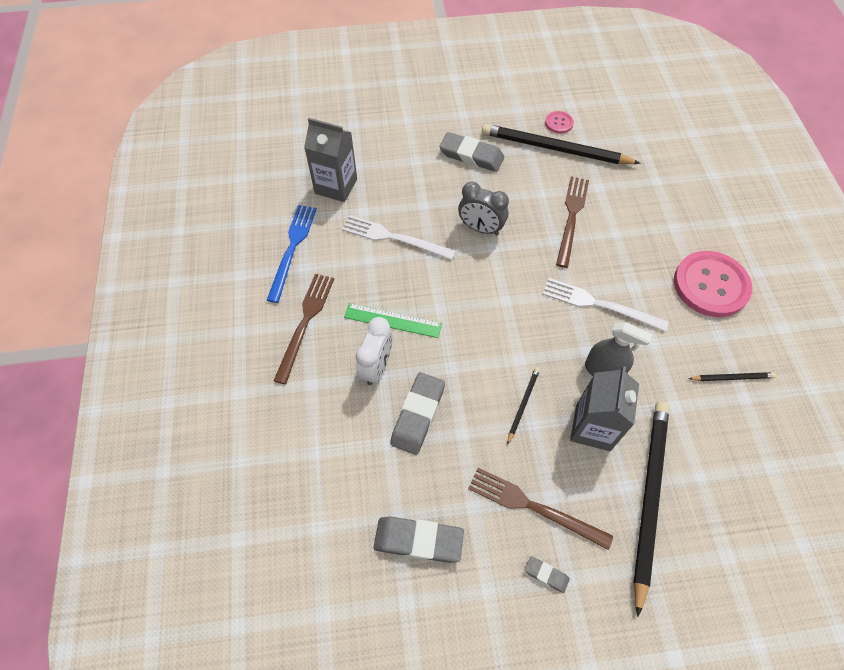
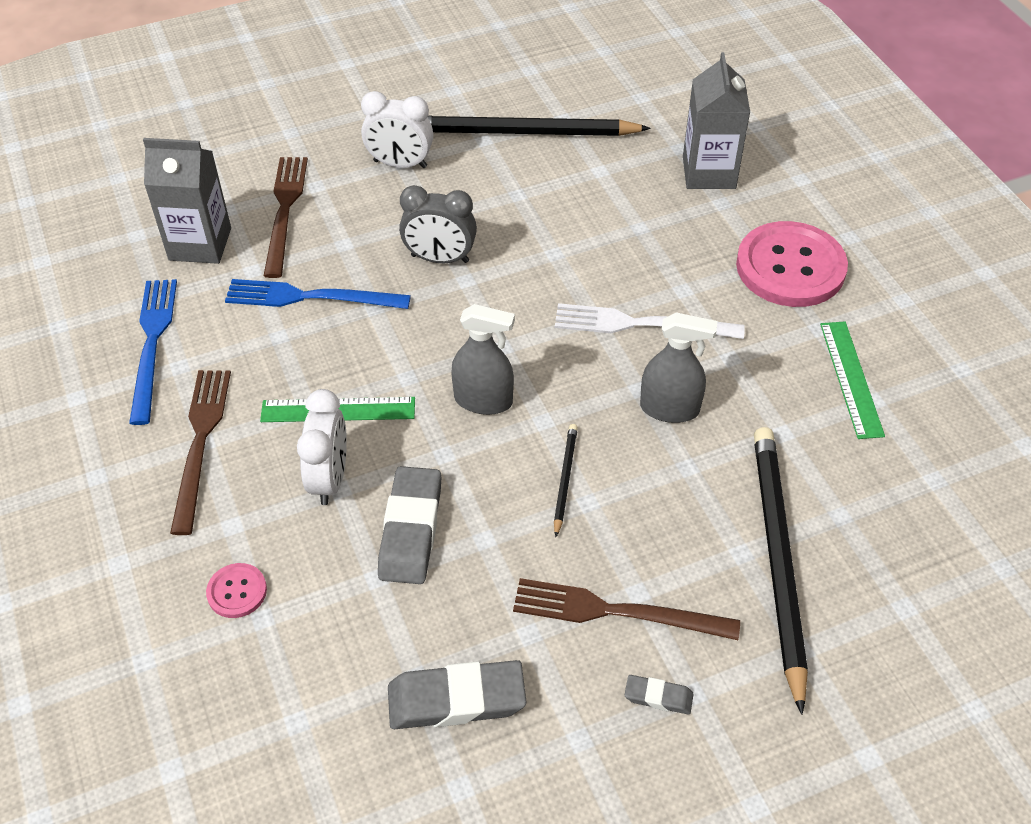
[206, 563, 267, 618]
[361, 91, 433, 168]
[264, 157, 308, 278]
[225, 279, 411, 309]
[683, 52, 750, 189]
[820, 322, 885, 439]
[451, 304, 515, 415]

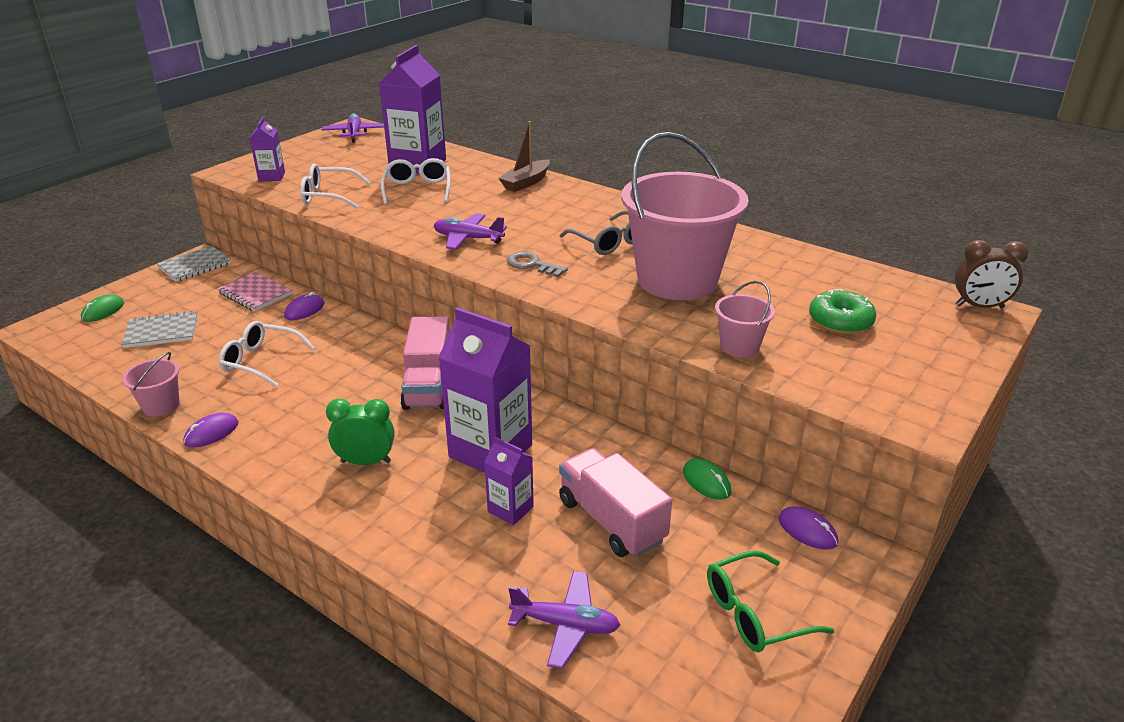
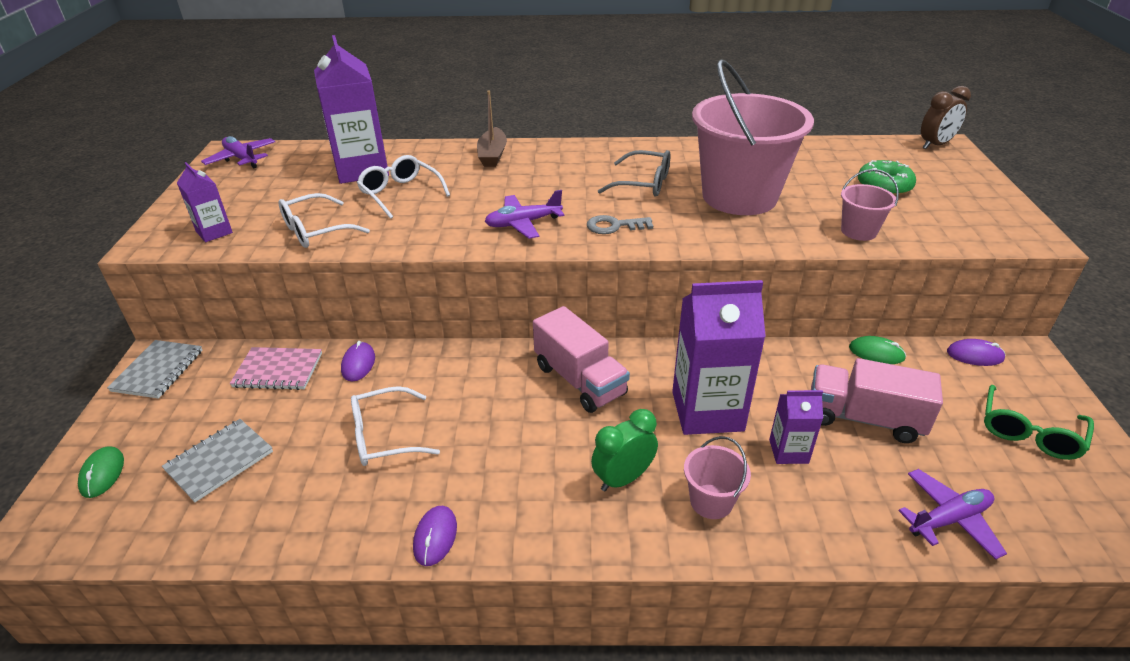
[684, 436, 751, 519]

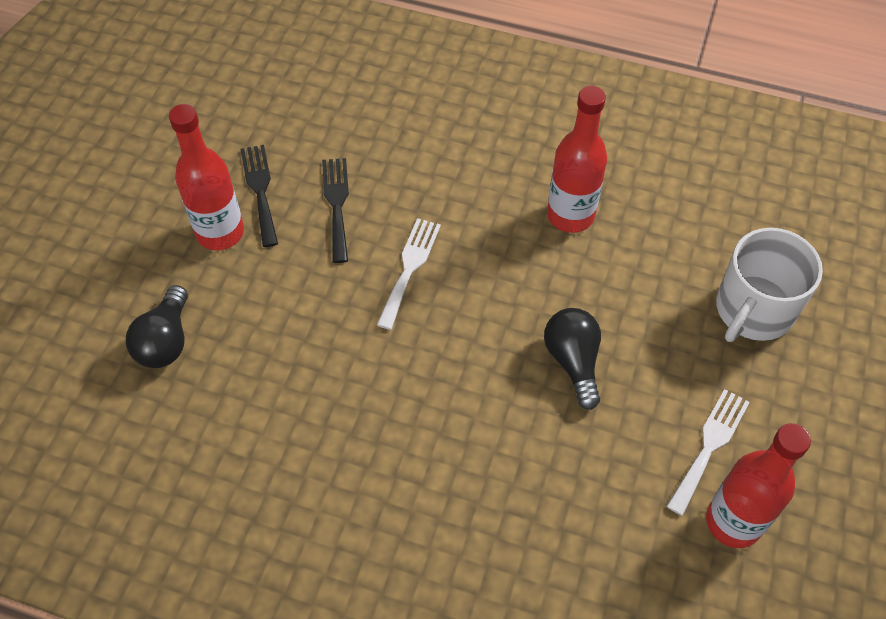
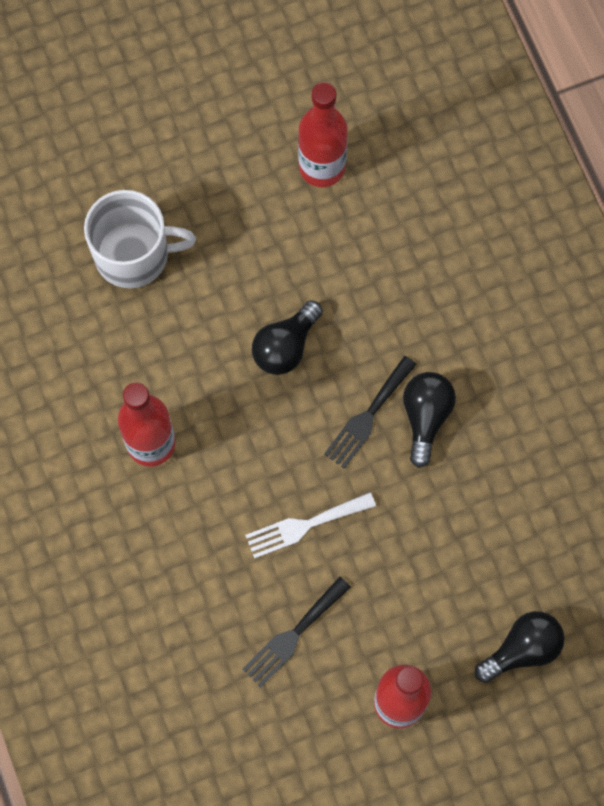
[324, 356, 417, 469]
[666, 389, 750, 516] (first image)
[403, 372, 456, 468]

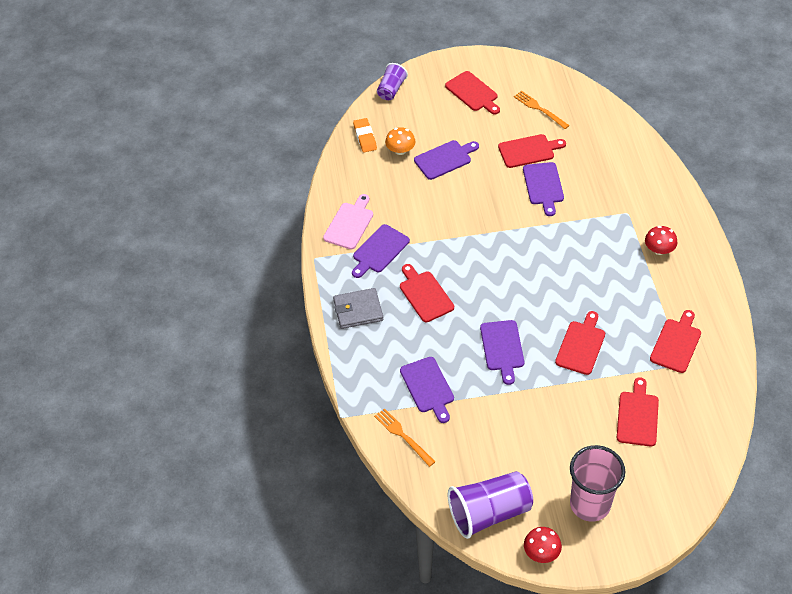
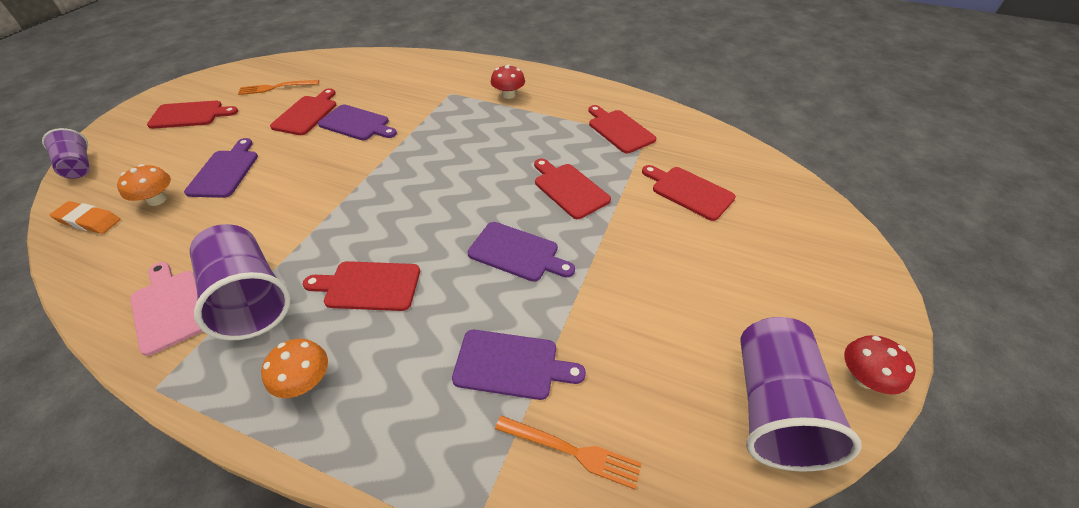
[190, 224, 291, 340]
[261, 339, 328, 398]
[495, 415, 642, 490]
[570, 445, 625, 522] (first image)

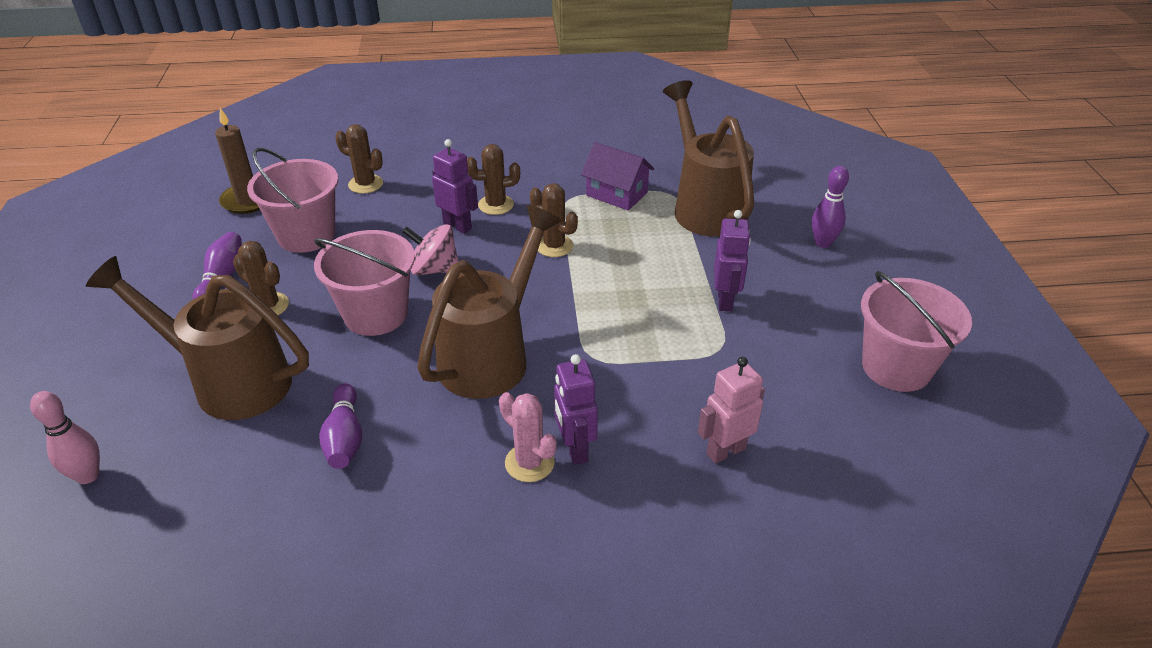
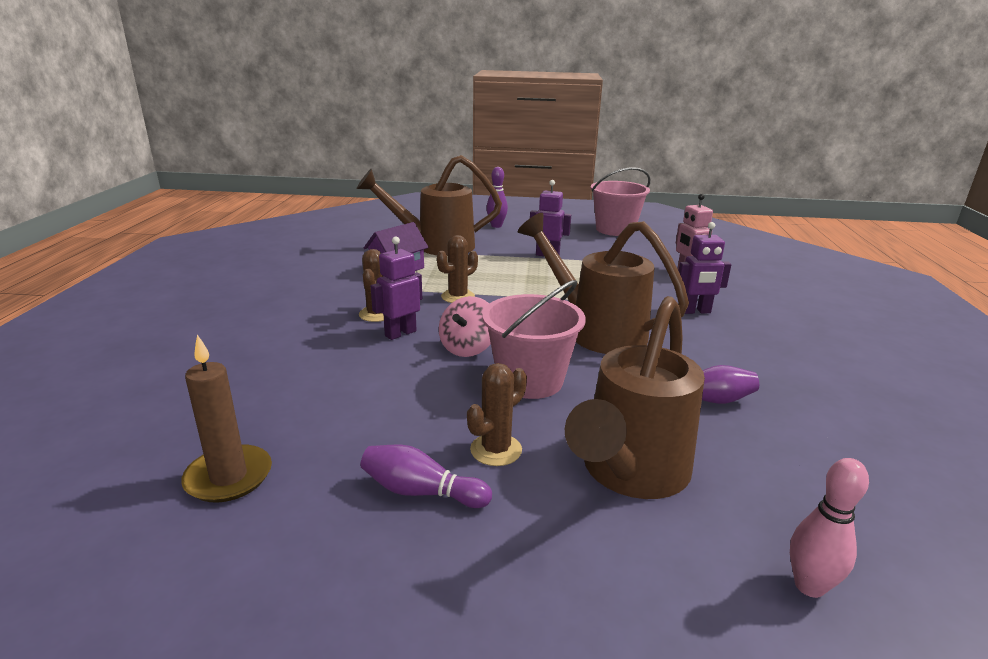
[335, 124, 383, 194] (first image)
[247, 148, 338, 253] (first image)
[499, 392, 557, 482] (first image)

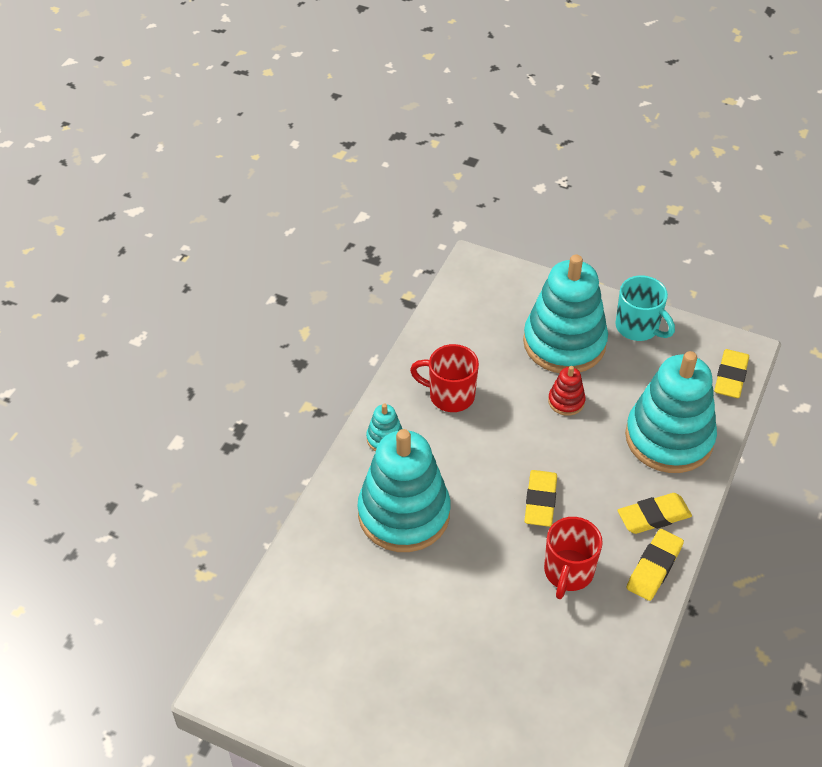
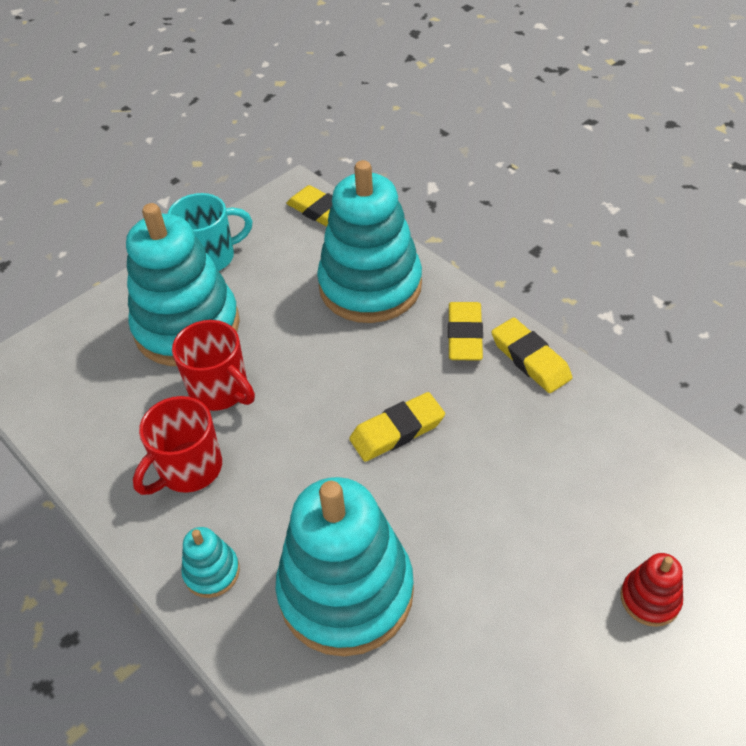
[620, 553, 683, 627]
[349, 392, 445, 462]
[172, 320, 255, 411]

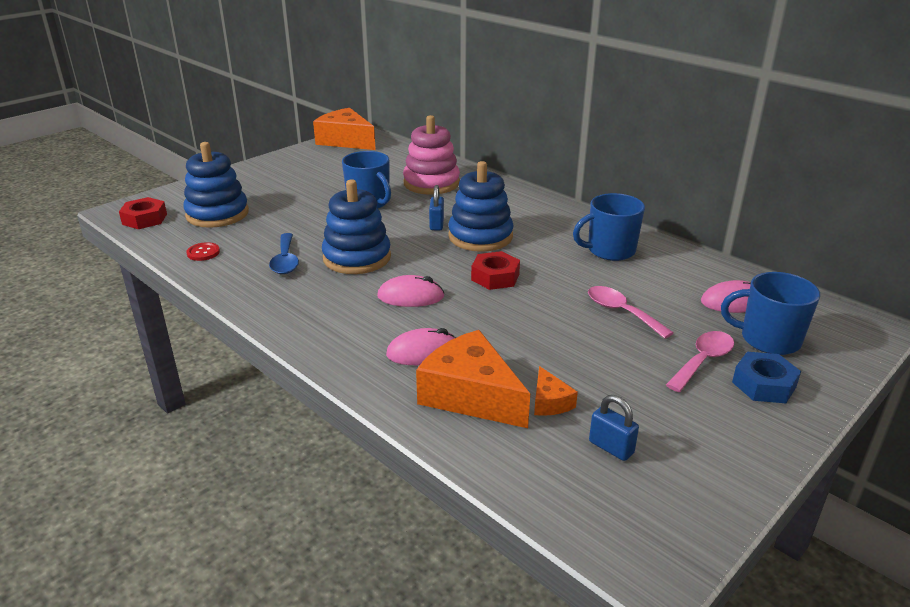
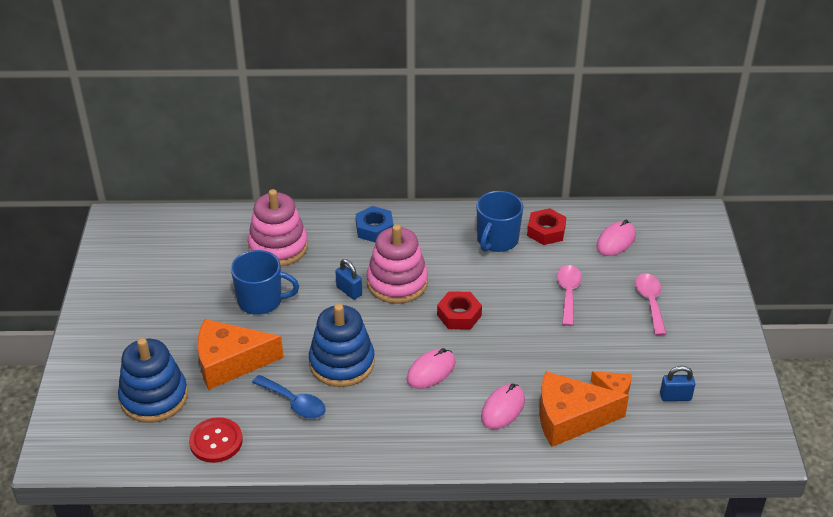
[198, 319, 284, 390]
[367, 224, 428, 304]
[527, 208, 566, 245]
[189, 417, 243, 463]
[721, 272, 820, 355] (first image)
[557, 265, 582, 326]
[356, 206, 394, 242]

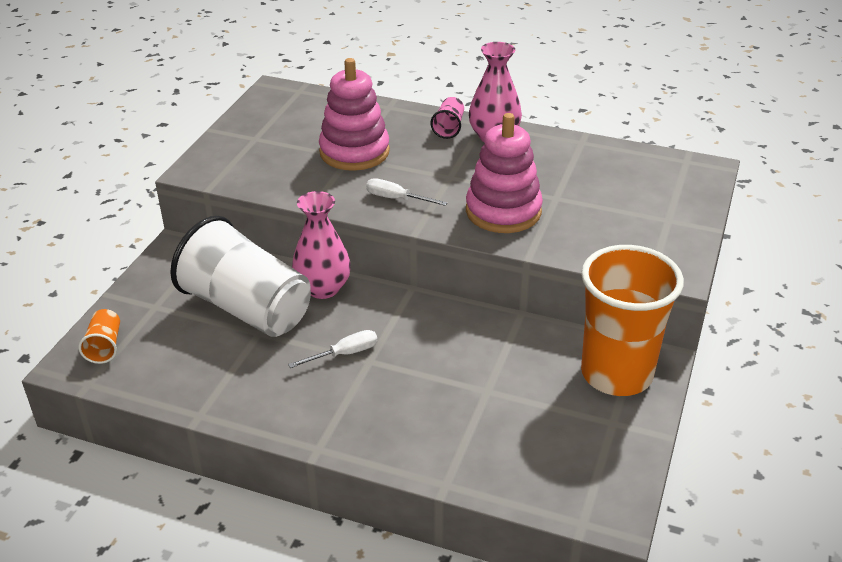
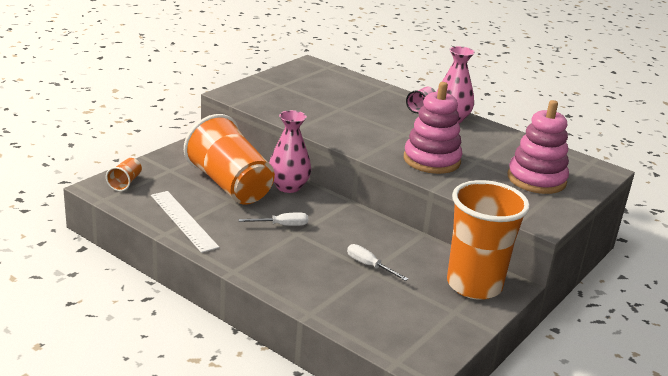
[508, 100, 569, 194]
[347, 244, 408, 281]
[184, 114, 275, 205]
[151, 191, 219, 253]

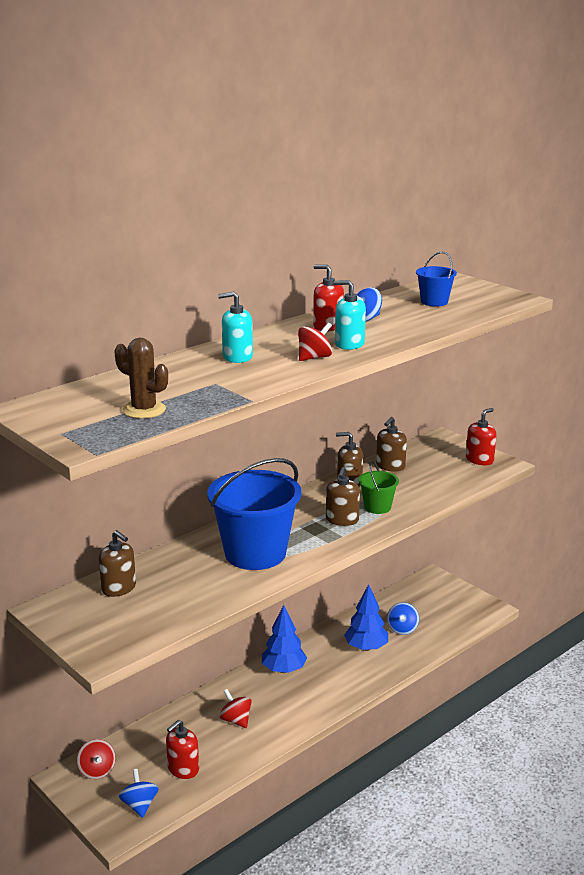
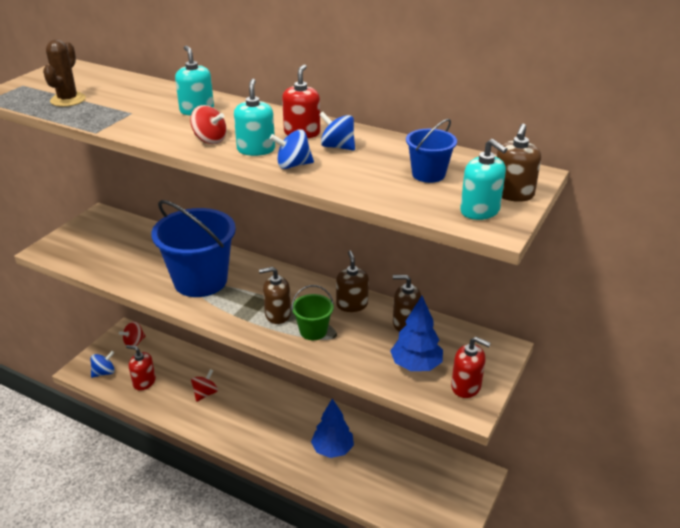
[496, 124, 541, 202]
[270, 129, 314, 169]
[390, 296, 443, 371]
[460, 139, 507, 220]

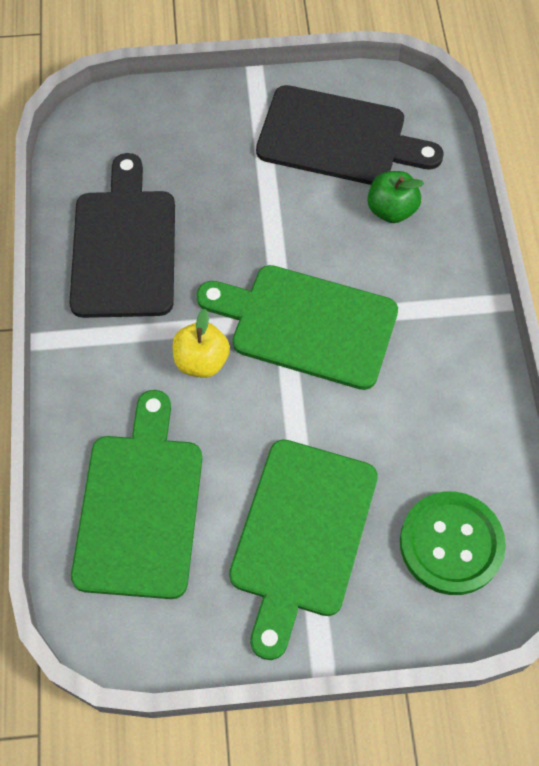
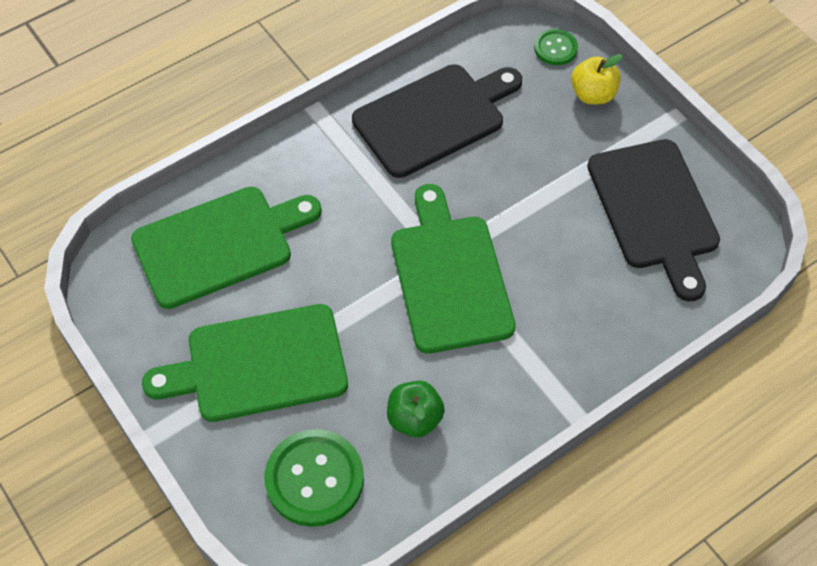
[387, 381, 445, 437]
[571, 54, 623, 104]
[534, 29, 578, 65]

